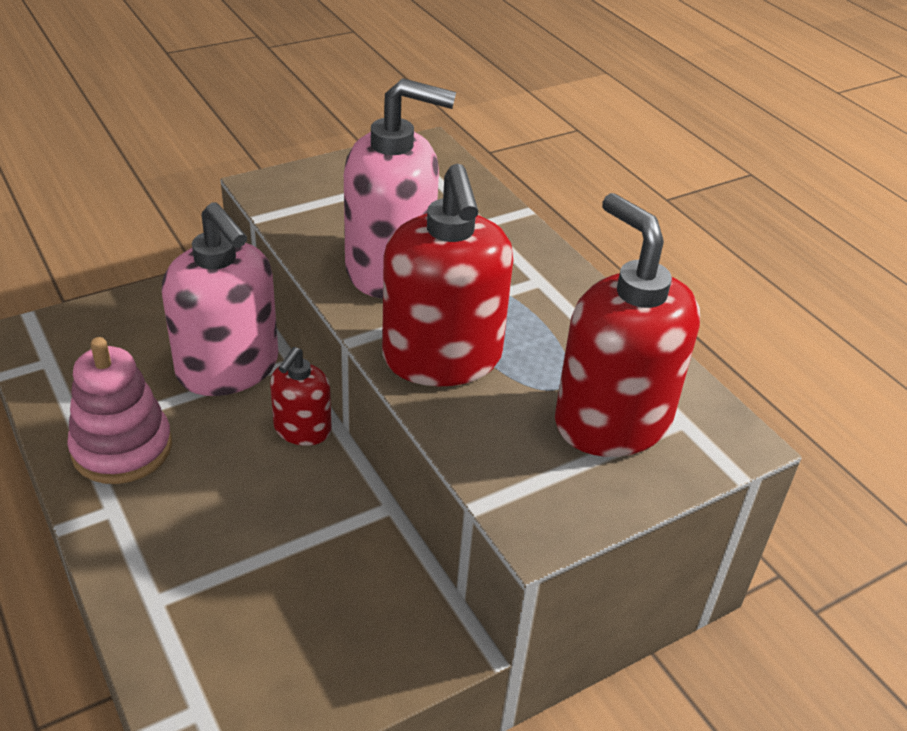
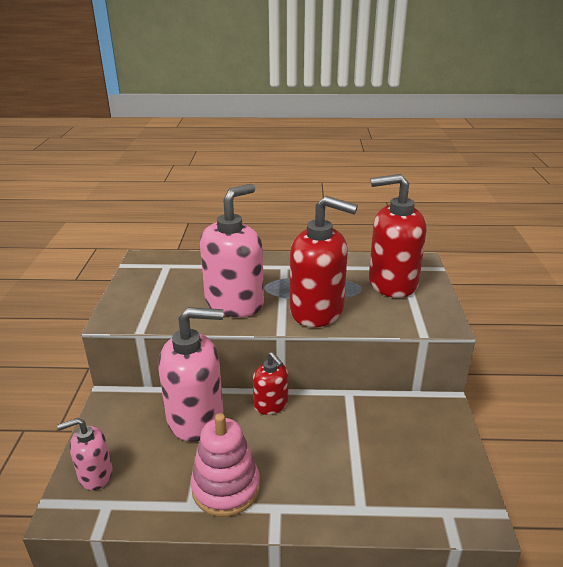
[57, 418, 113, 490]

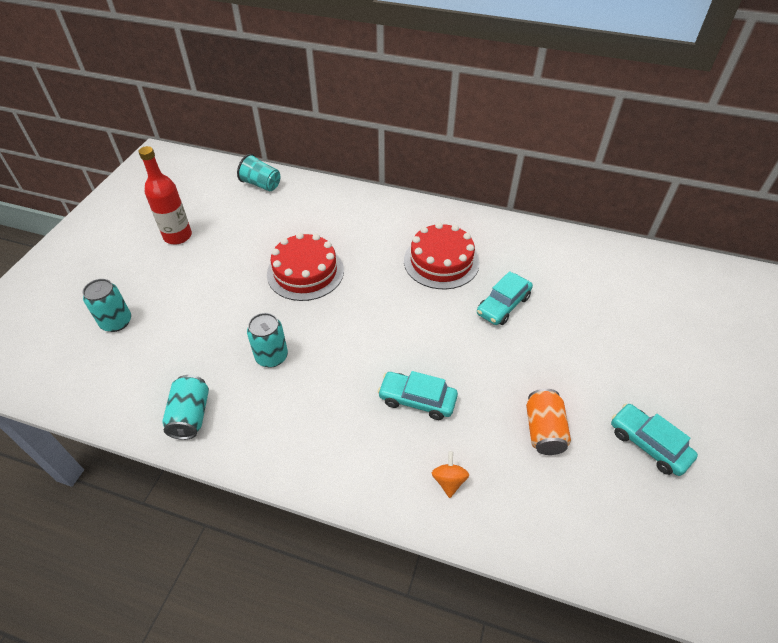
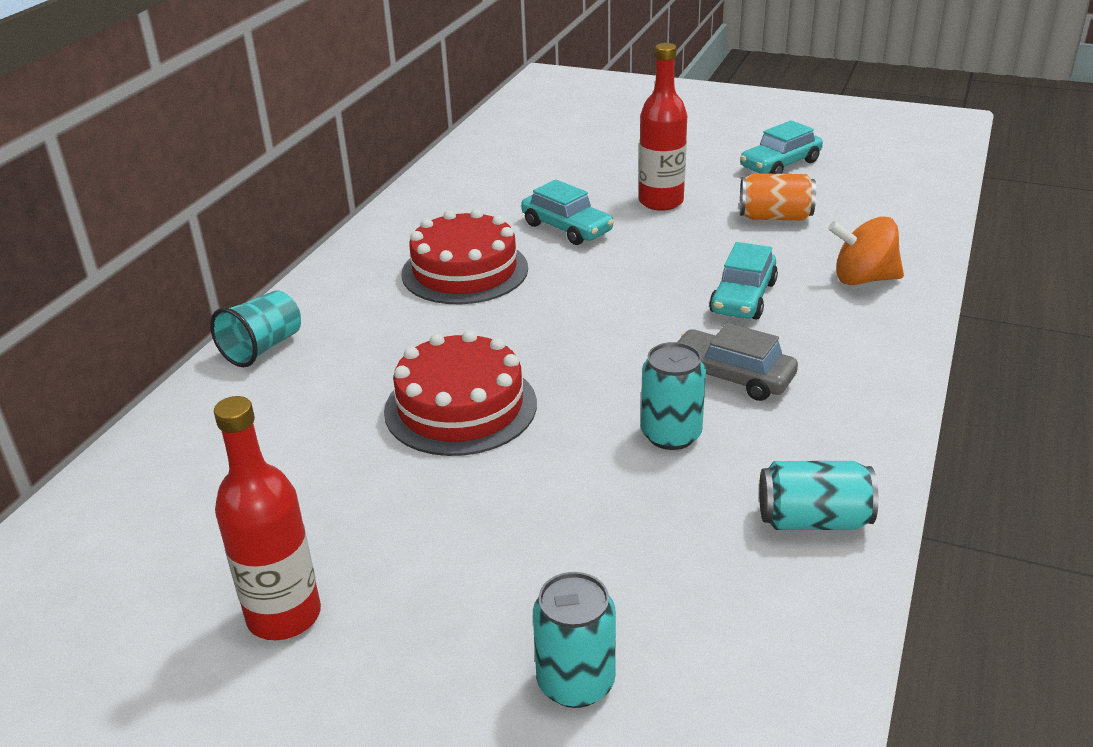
[210, 290, 301, 367]
[828, 217, 904, 285]
[639, 43, 687, 211]
[677, 323, 798, 401]

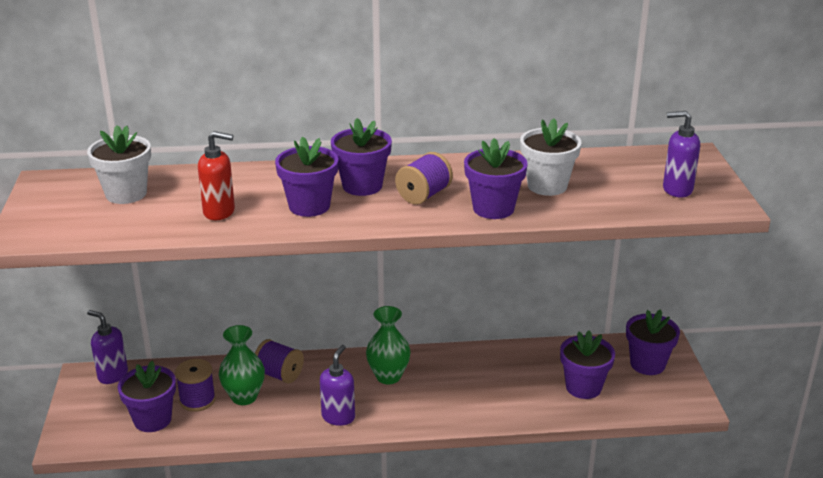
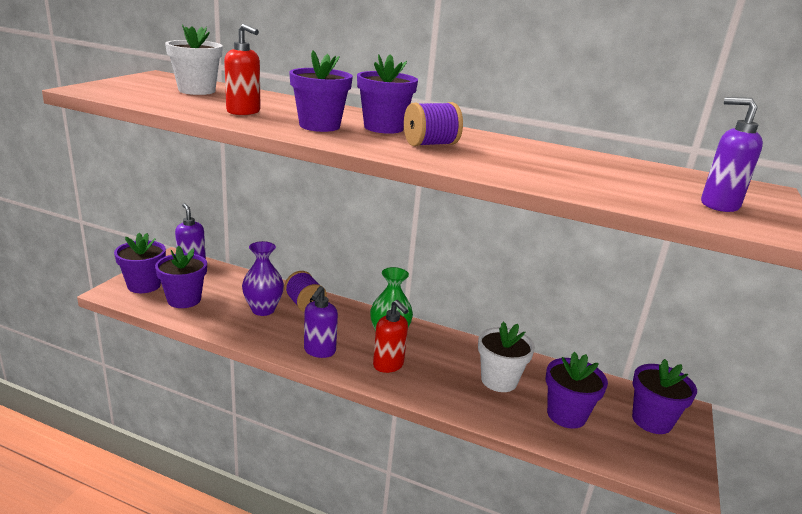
[478, 321, 535, 392]
[114, 233, 166, 293]
[242, 241, 284, 316]
[304, 286, 338, 358]
[175, 359, 216, 412] (first image)
[373, 300, 408, 373]

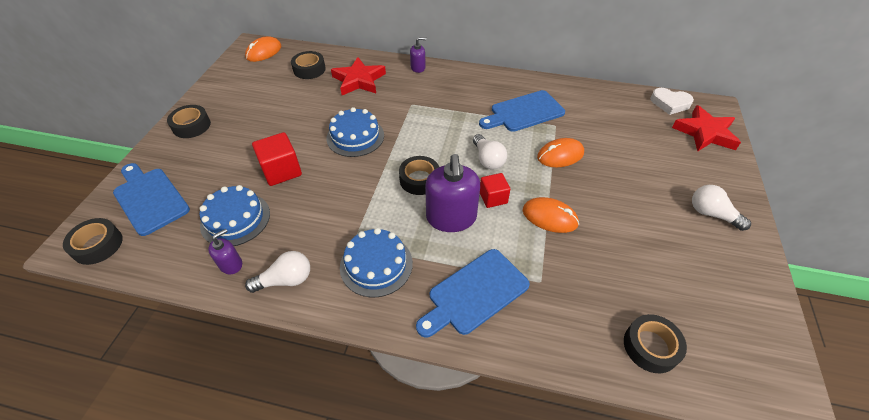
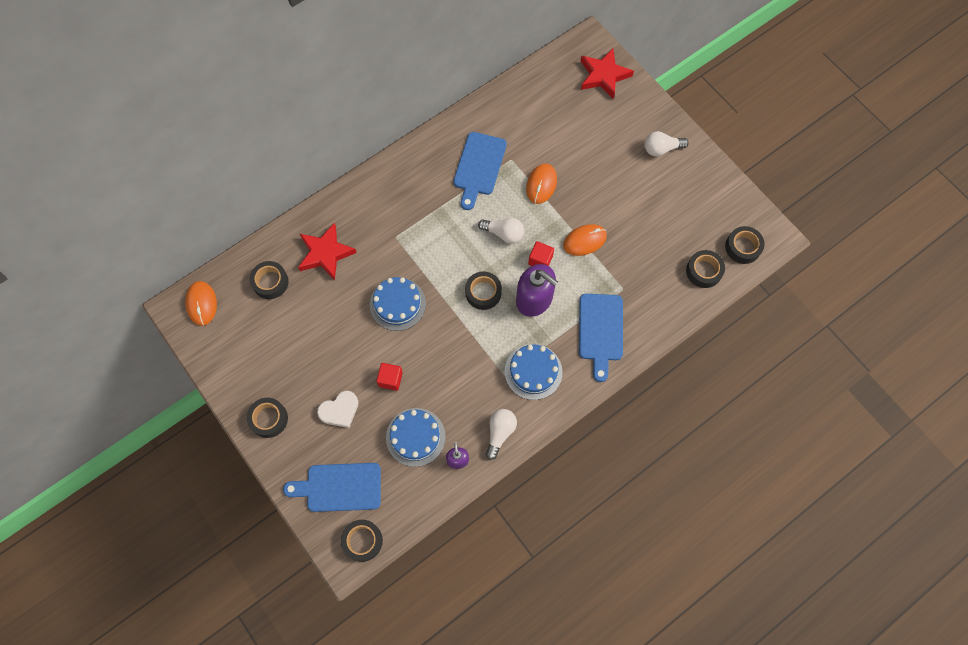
[410, 37, 427, 73] (first image)
[317, 391, 358, 428]
[376, 363, 403, 391]
[725, 226, 765, 264]

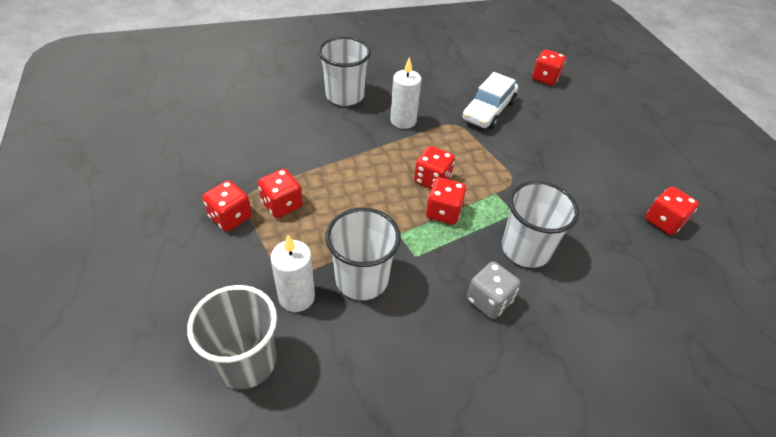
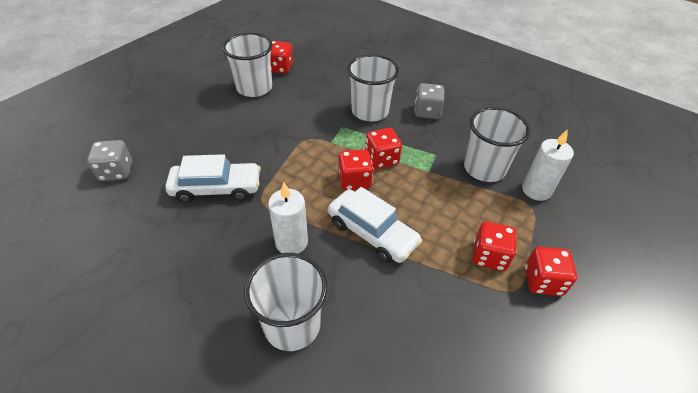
[87, 140, 132, 181]
[187, 285, 277, 389] (first image)
[222, 33, 273, 97]
[328, 187, 422, 263]

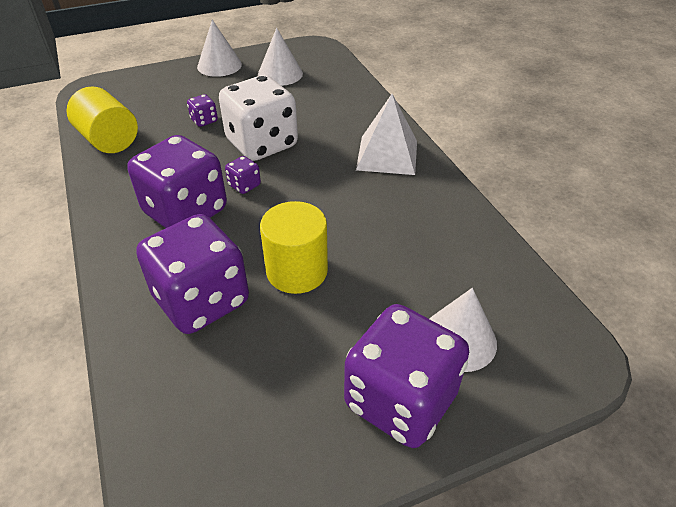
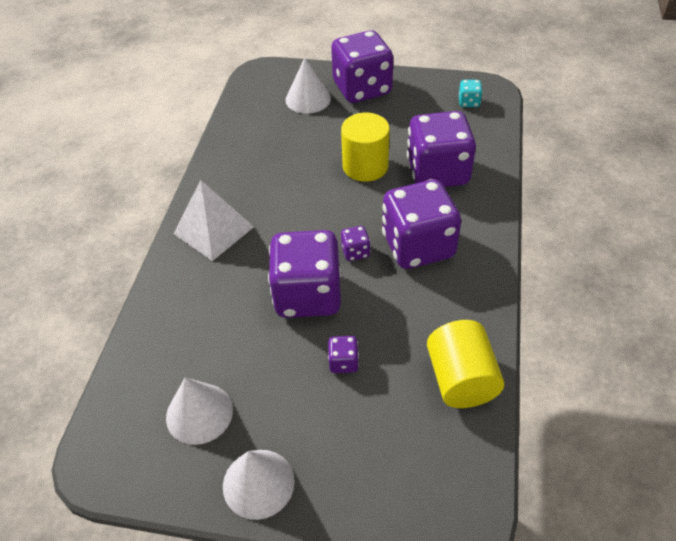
[268, 230, 341, 318]
[459, 80, 483, 107]

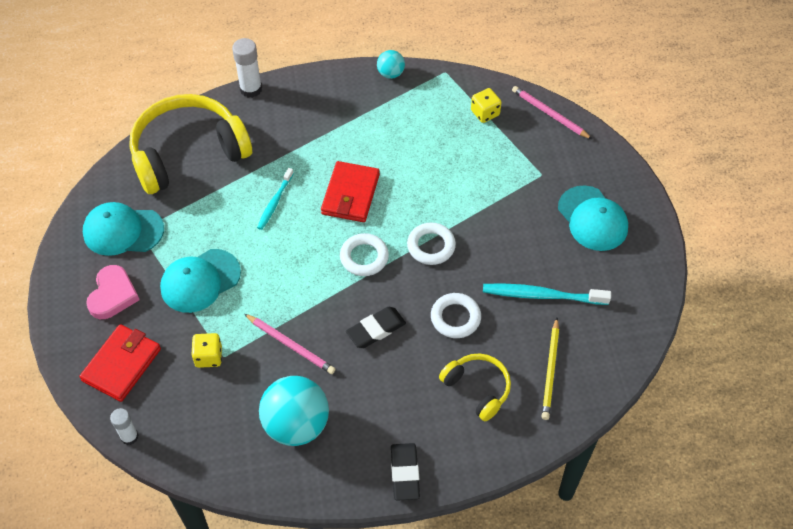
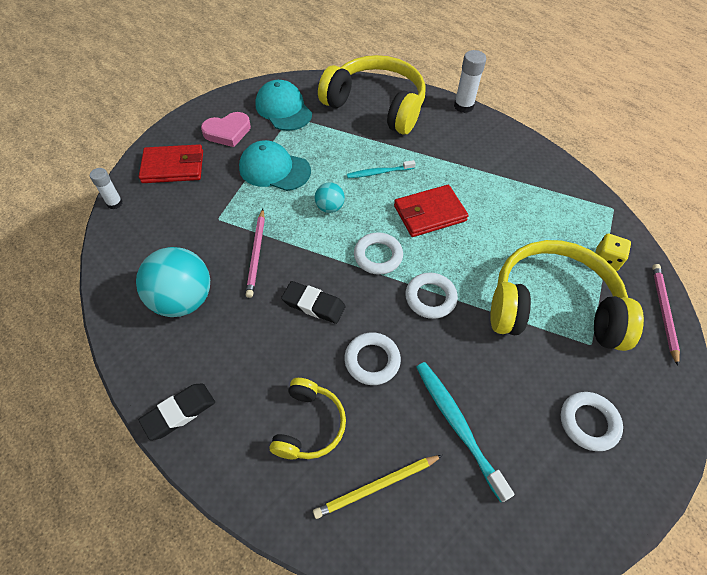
[315, 182, 345, 213]
[561, 392, 623, 451]
[191, 333, 222, 368] (first image)
[490, 240, 644, 351]

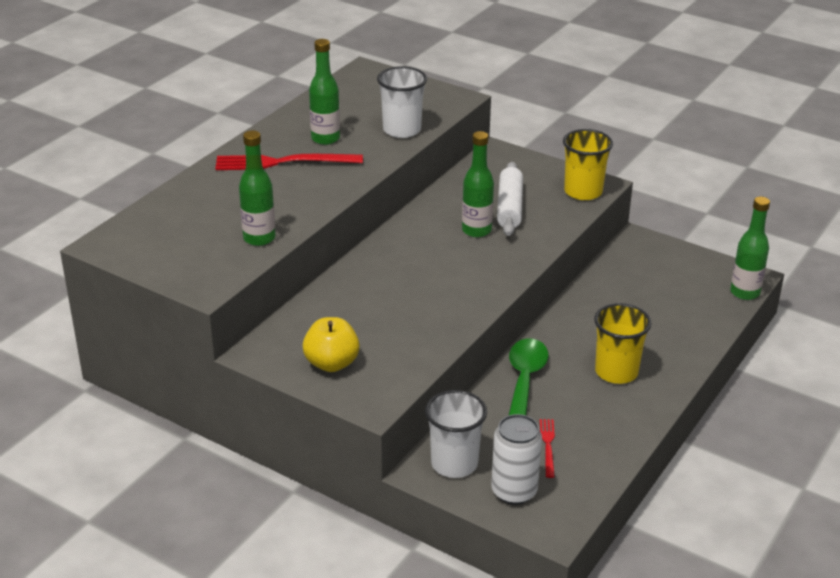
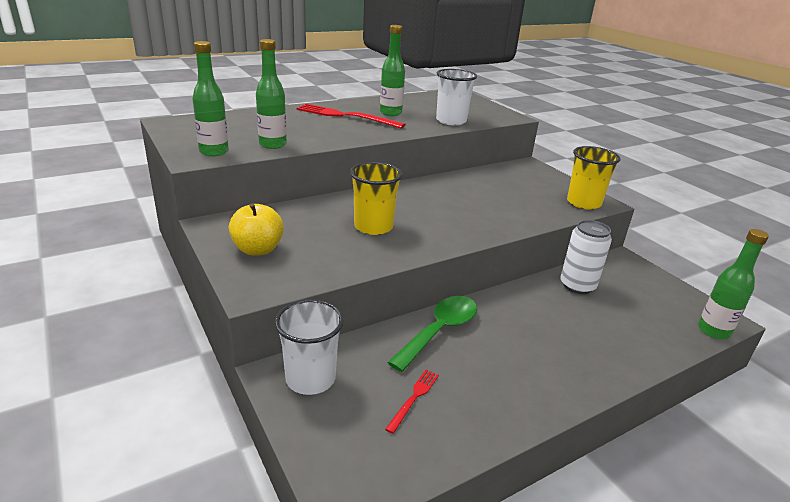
[193, 41, 229, 157]
[497, 162, 523, 236] (first image)
[350, 162, 403, 235]
[560, 220, 612, 294]

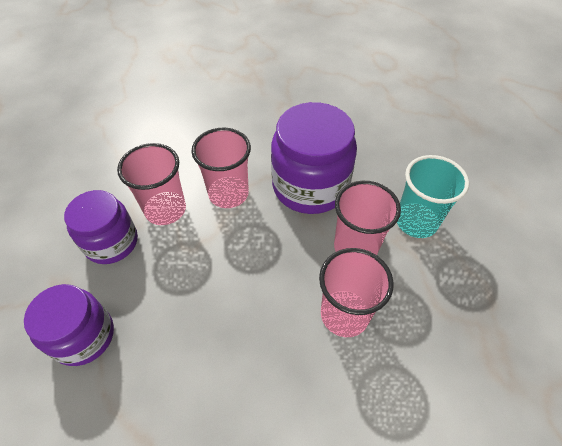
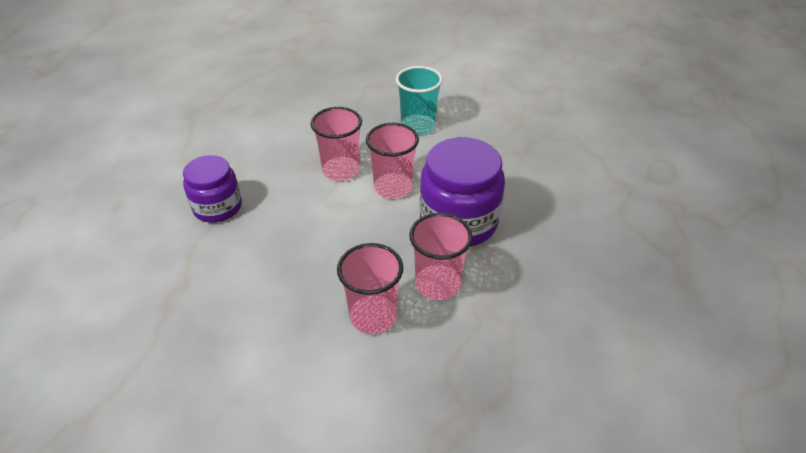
[396, 66, 443, 135]
[64, 190, 138, 264] (first image)

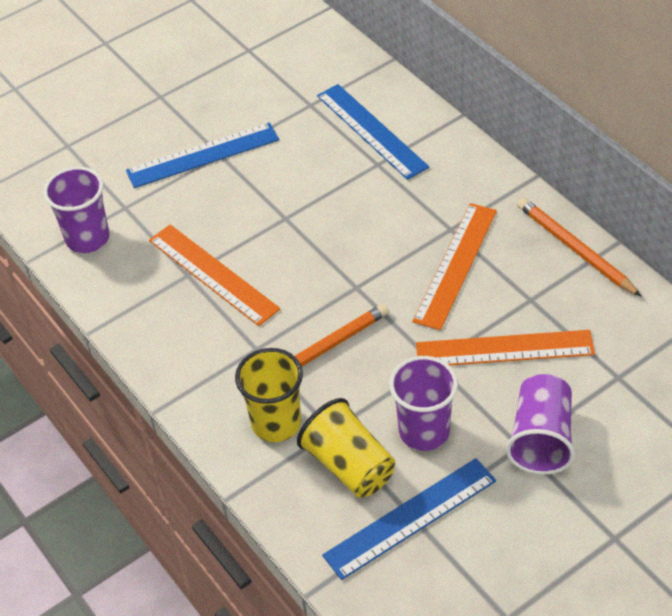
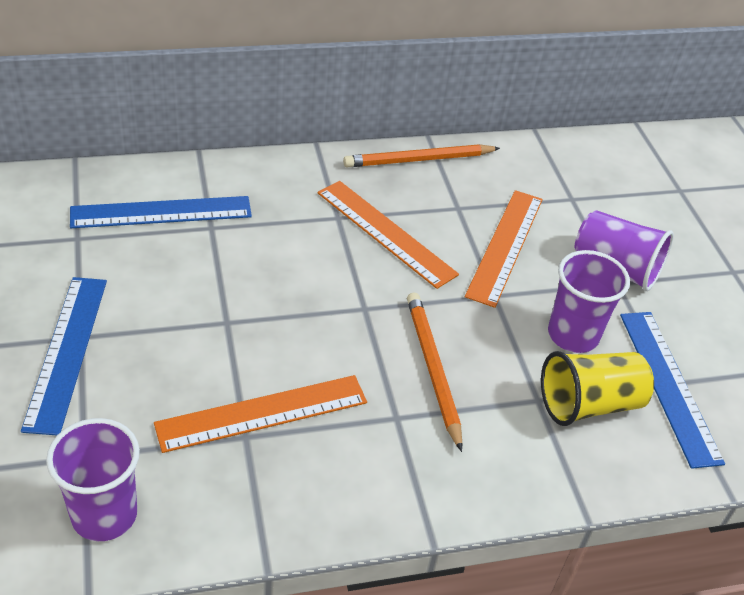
[235, 348, 303, 442] (first image)

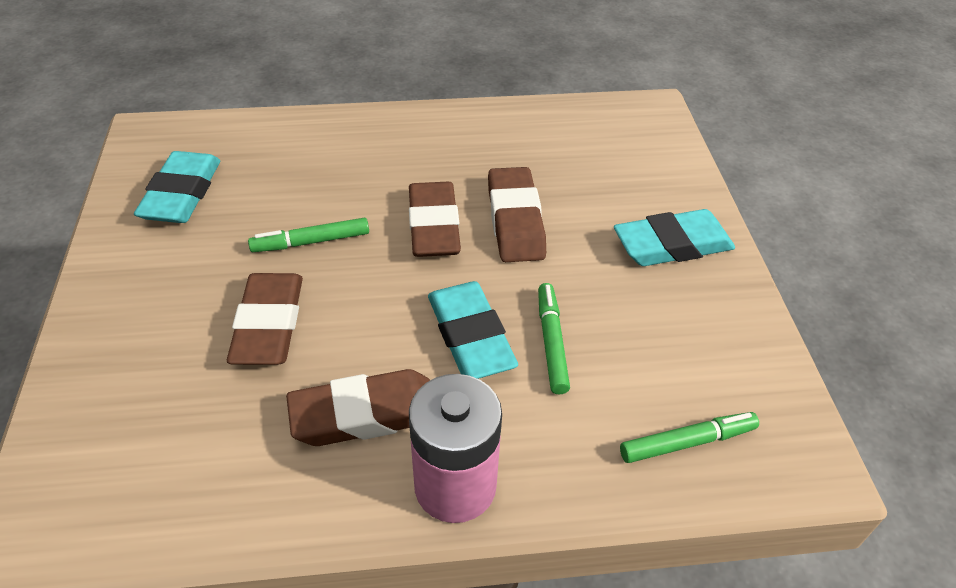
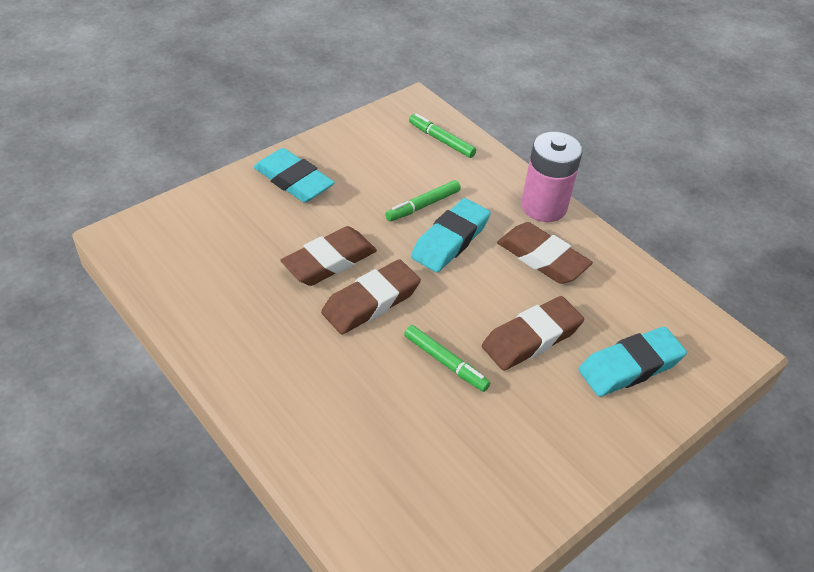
[578, 327, 687, 397]

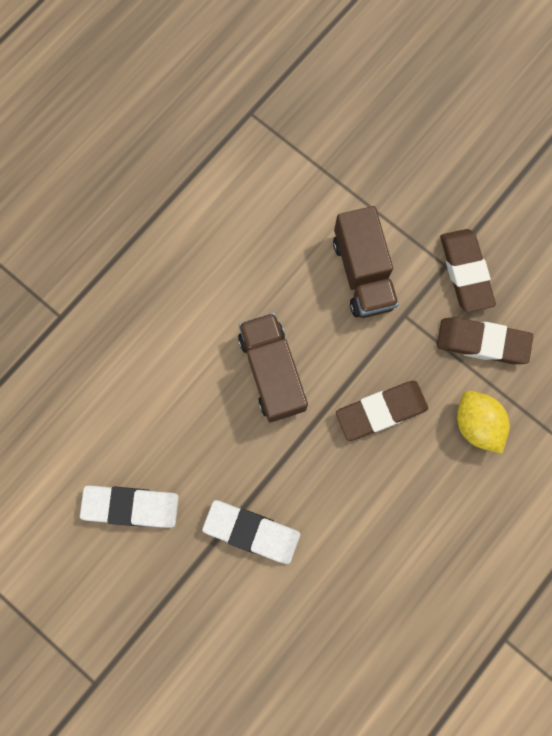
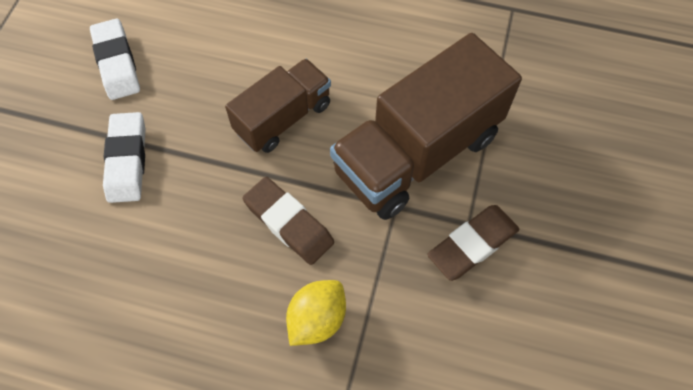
[330, 33, 522, 220]
[437, 317, 533, 364] (first image)

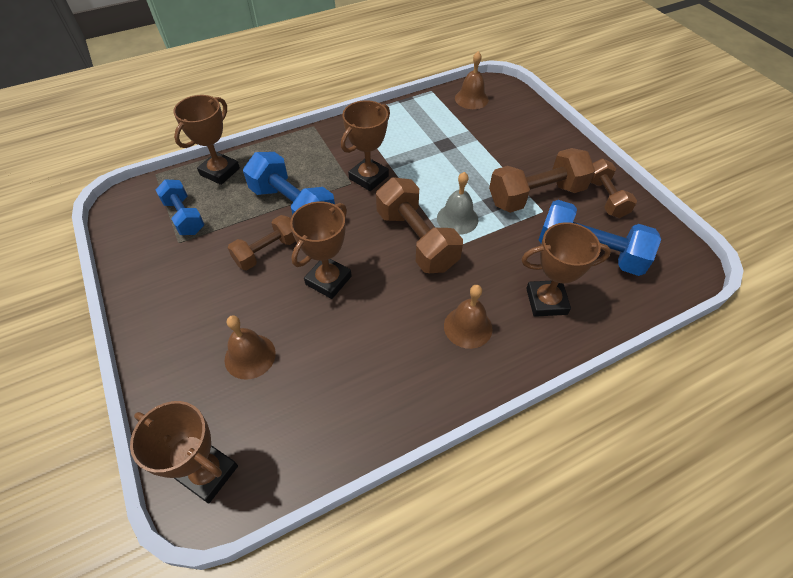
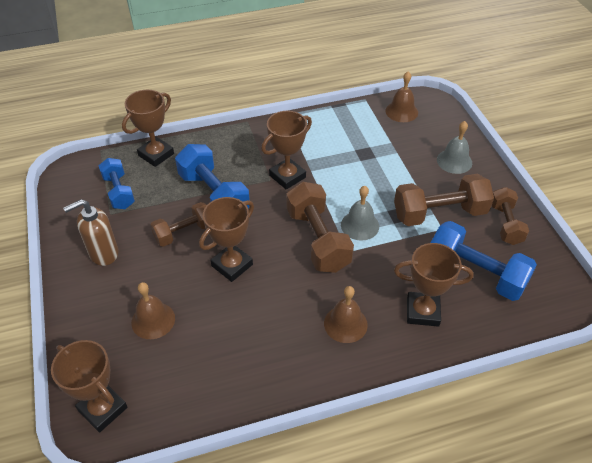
[437, 121, 472, 174]
[63, 199, 119, 266]

